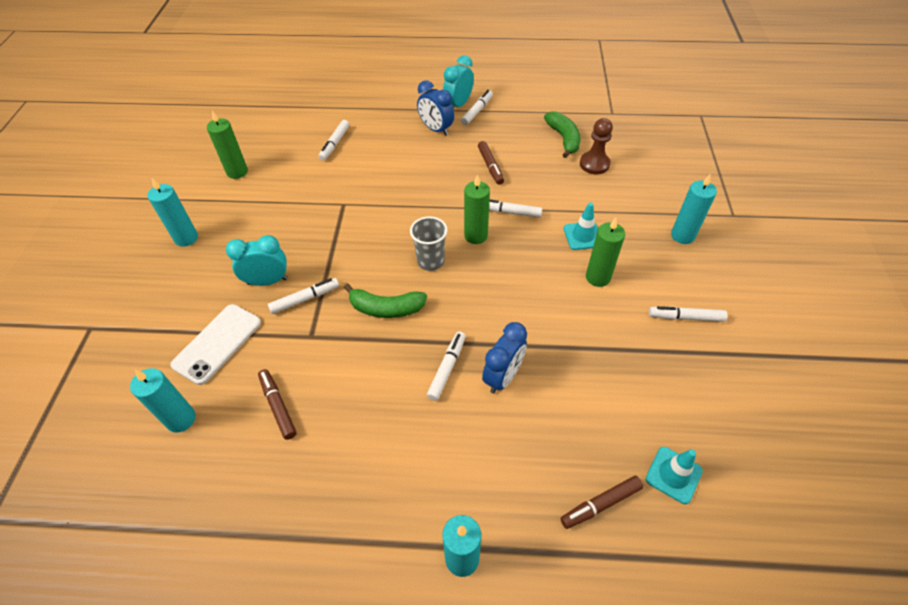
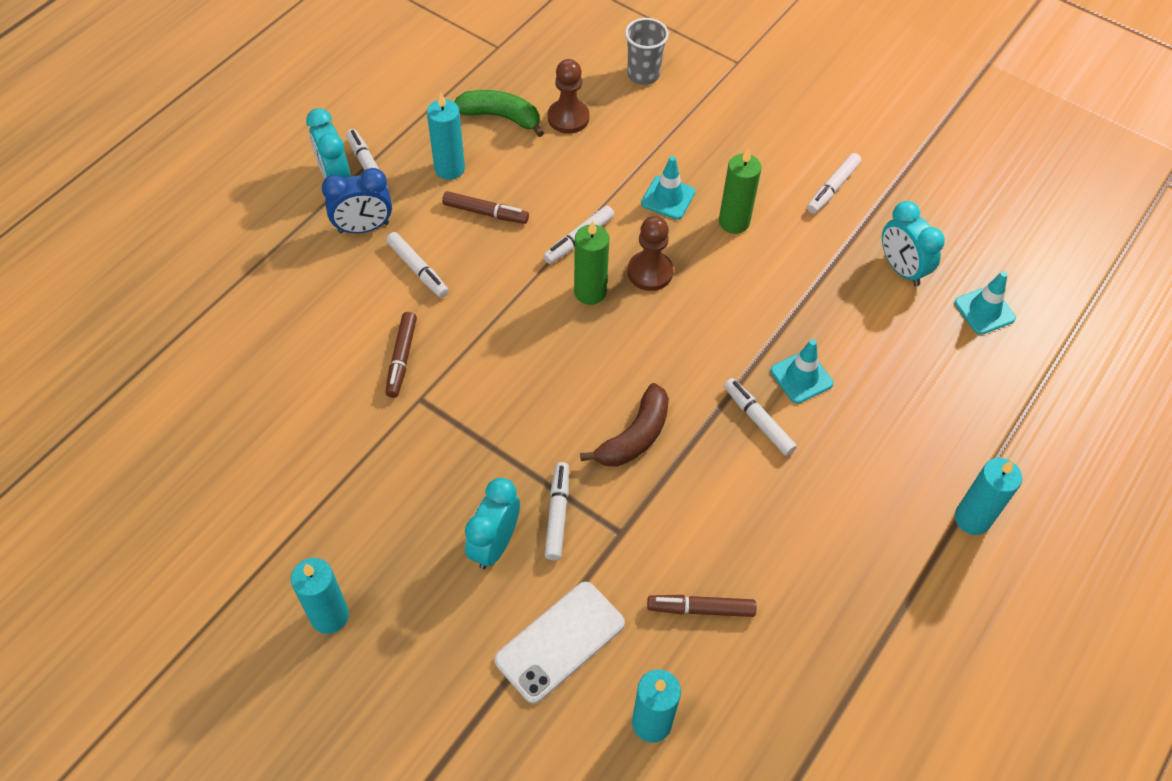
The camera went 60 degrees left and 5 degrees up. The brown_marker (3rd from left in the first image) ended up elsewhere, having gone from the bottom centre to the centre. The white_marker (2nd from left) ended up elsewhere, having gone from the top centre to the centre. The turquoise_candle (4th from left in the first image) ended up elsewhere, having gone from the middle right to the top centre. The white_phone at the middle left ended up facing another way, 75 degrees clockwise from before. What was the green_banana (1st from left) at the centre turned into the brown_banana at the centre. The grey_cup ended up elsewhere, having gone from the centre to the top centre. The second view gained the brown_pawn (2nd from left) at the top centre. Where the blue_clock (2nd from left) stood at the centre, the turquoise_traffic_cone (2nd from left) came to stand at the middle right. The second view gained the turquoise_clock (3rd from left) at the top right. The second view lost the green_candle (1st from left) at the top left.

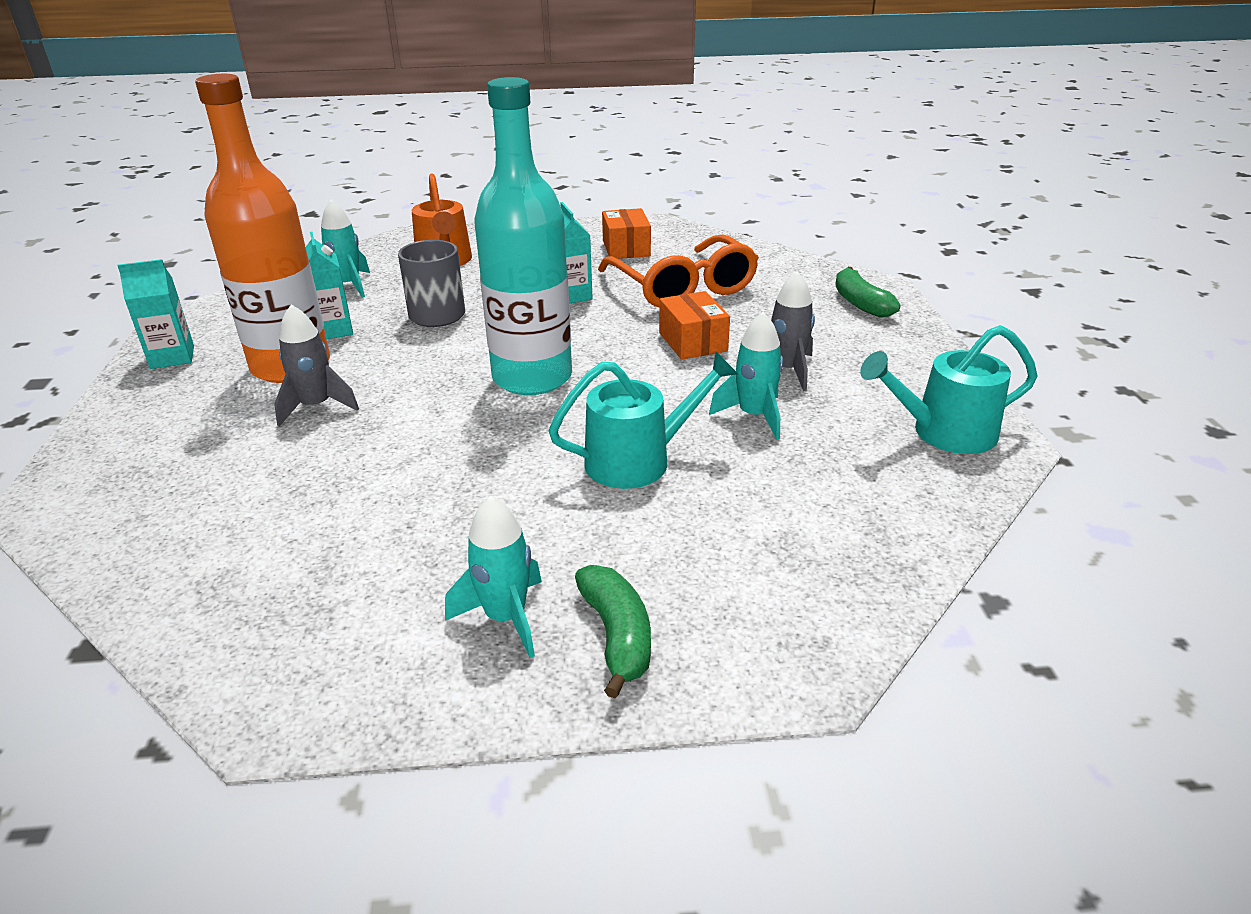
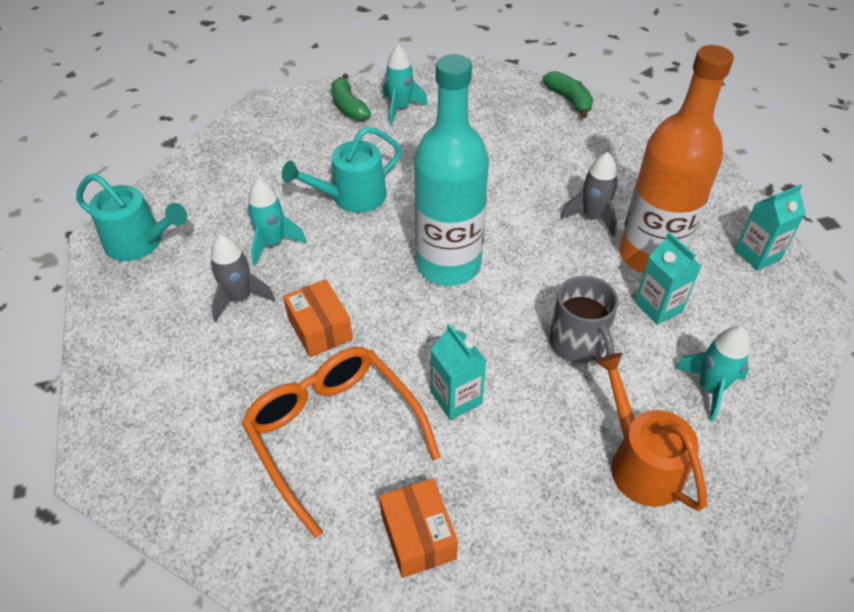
The camera went 170 degrees right and 15 degrees up. The turquoise_watering_can (2nd from left in the first image) at the middle right ended up facing another way, 45 degrees clockwise from before. The green_banana (2nd from left) ended up elsewhere, having gone from the top right to the top centre.

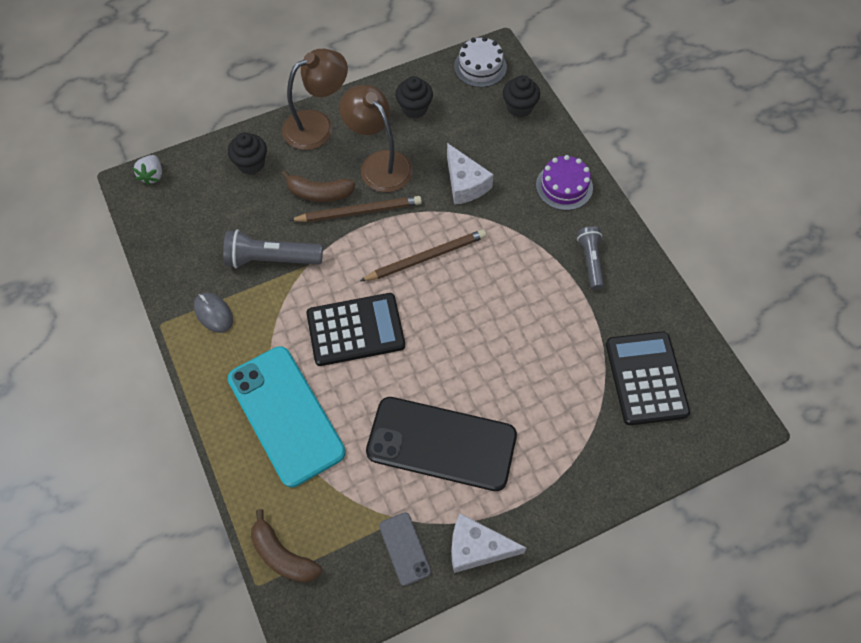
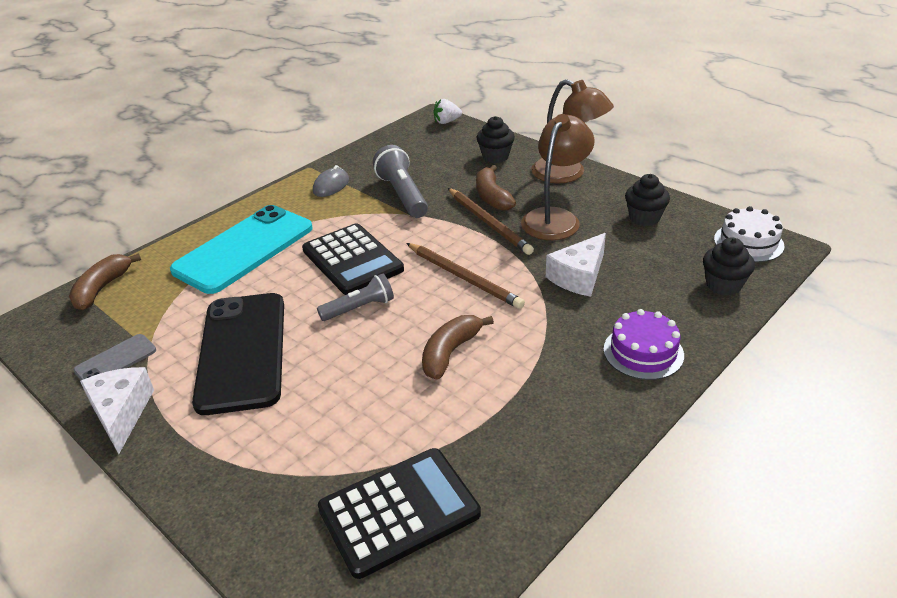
The camera went 70 degrees right and 25 degrees down. The grey_flashlight (2nd from left in the first image) ended up elsewhere, having gone from the middle right to the centre. The second view gained the brown_banana (2nd from left) at the centre.

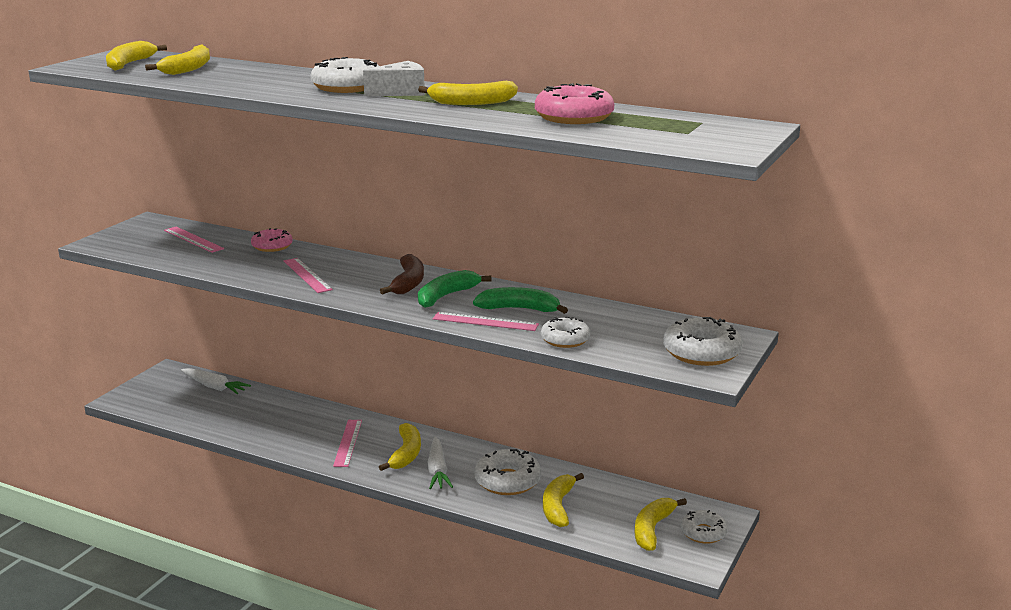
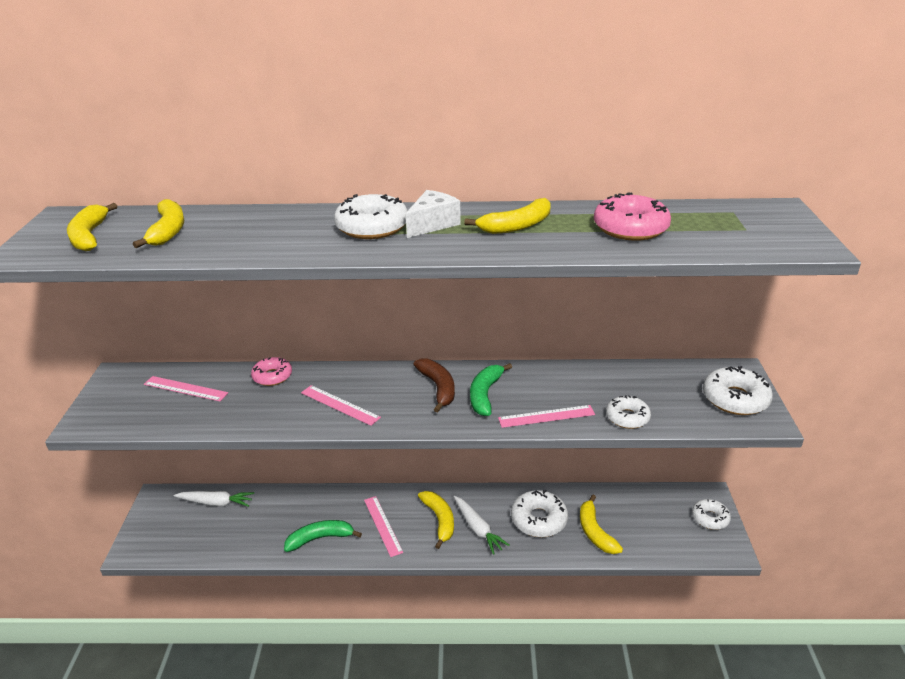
The camera went 25 degrees left and 10 degrees up. The green_banana (2nd from left in the first image) ended up elsewhere, having gone from the centre to the bottom centre. The second view lost the yellow_banana (6th from left) at the bottom centre.

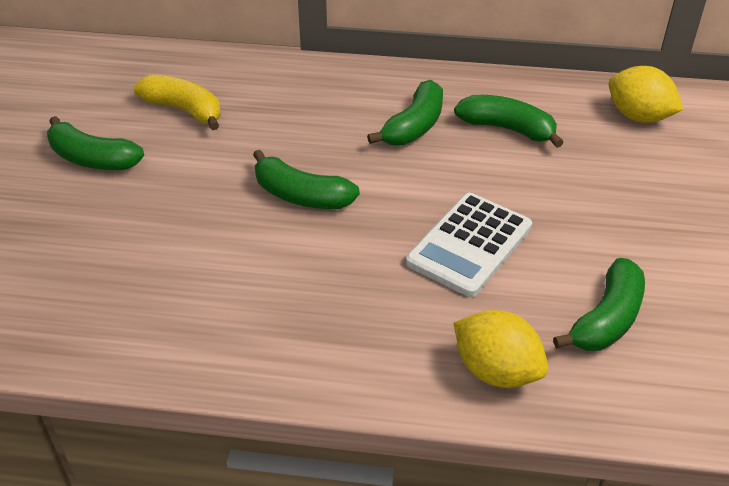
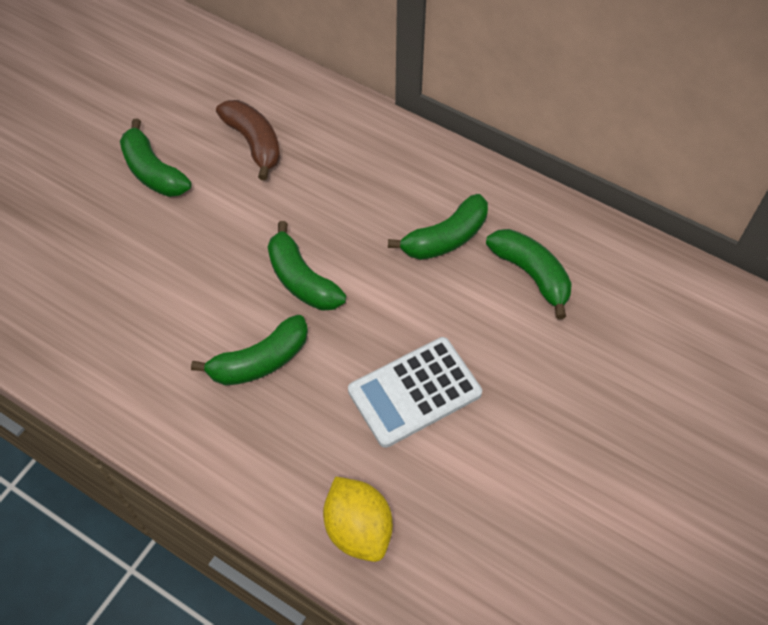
The camera went 25 degrees right and 15 degrees up. The green_banana (5th from left in the first image) ended up elsewhere, having gone from the middle right to the middle left. What was the yellow_banana at the top left turned into the brown_banana at the top left. The second view lost the yellow_lemon (2nd from left) at the top right.

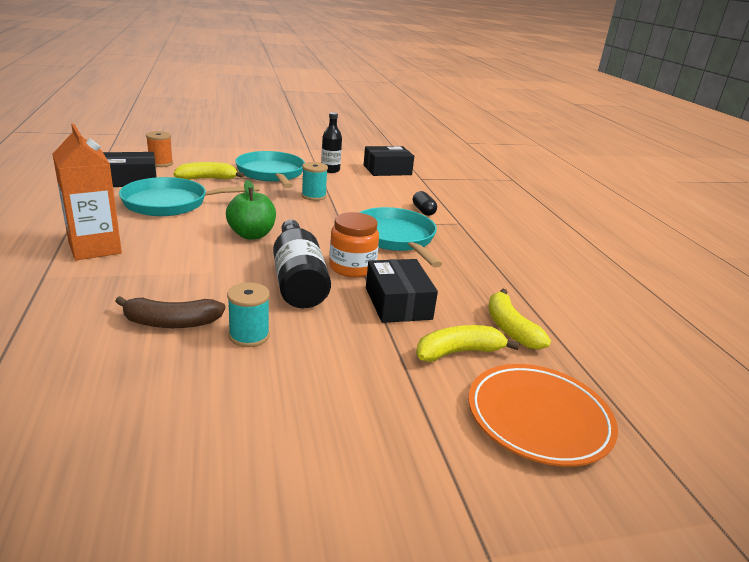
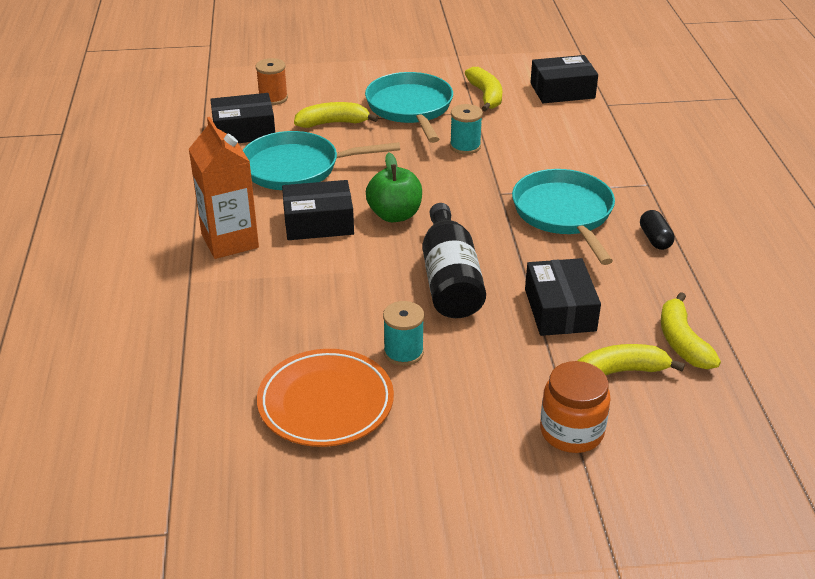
The camera went 10 degrees right and 10 degrees up. The orange_plate ended up elsewhere, having gone from the bottom right to the bottom centre. The second view gained the black_box (2nd from left) at the centre. Where the black_bottle (2nd from left) stood at the top centre, the yellow_banana (2nd from left) came to stand at the top centre. The orange_jar ended up elsewhere, having gone from the centre to the bottom right. The black_capsule ended up elsewhere, having gone from the centre to the middle right. The second view lost the brown_banana at the middle left.

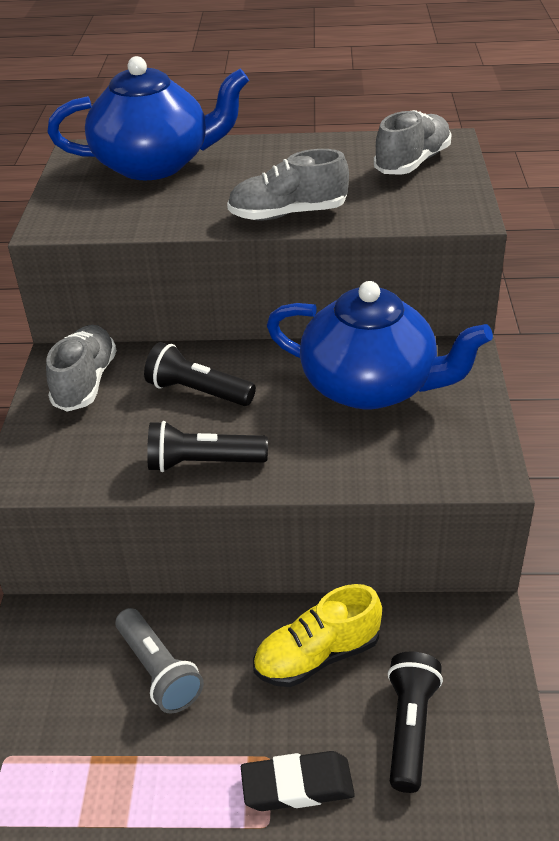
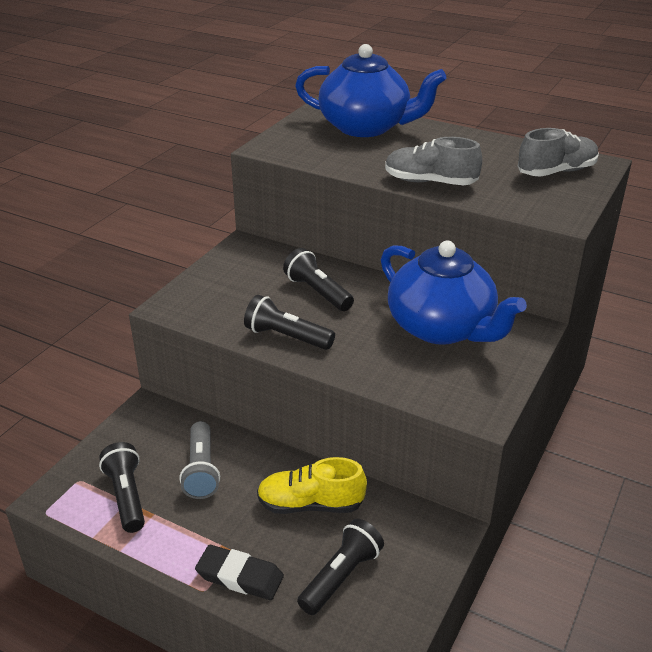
The camera went 25 degrees right and 5 degrees down. The second view gained the black_flashlight (1st from left) at the bottom left. The second view lost the grey_shoe (1st from left) at the middle left.

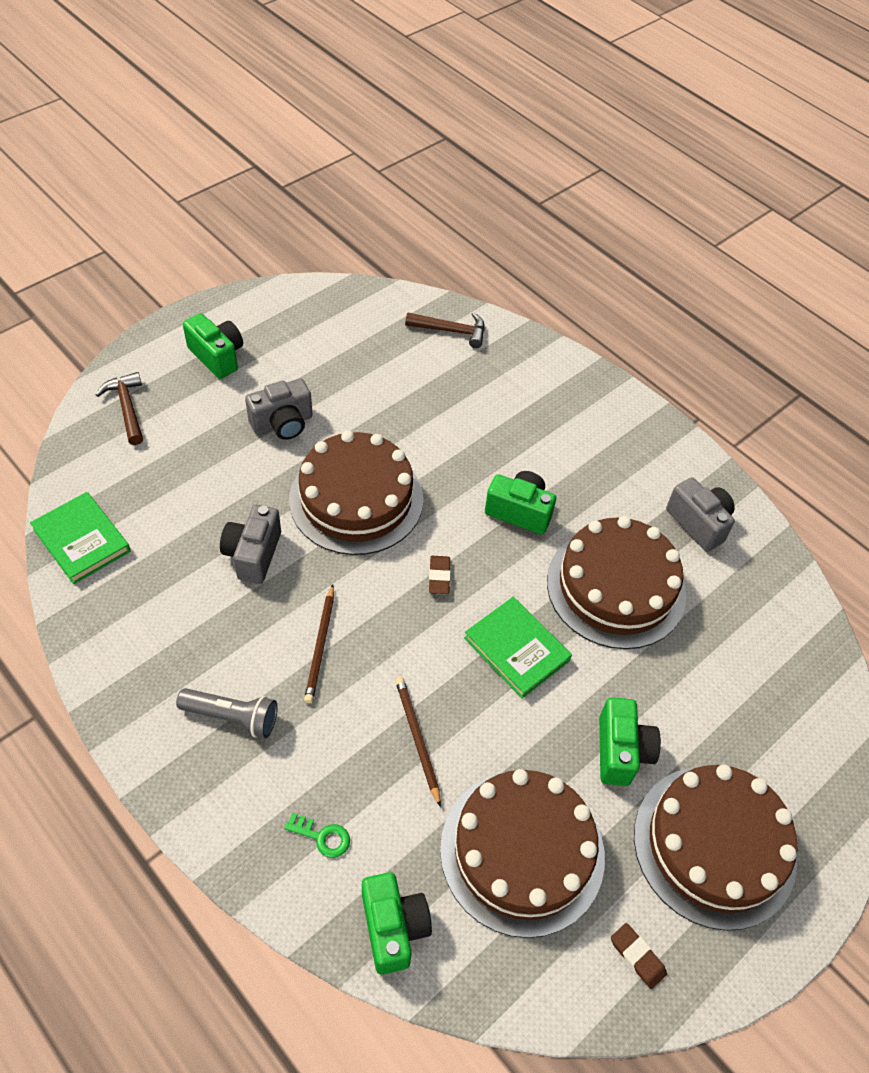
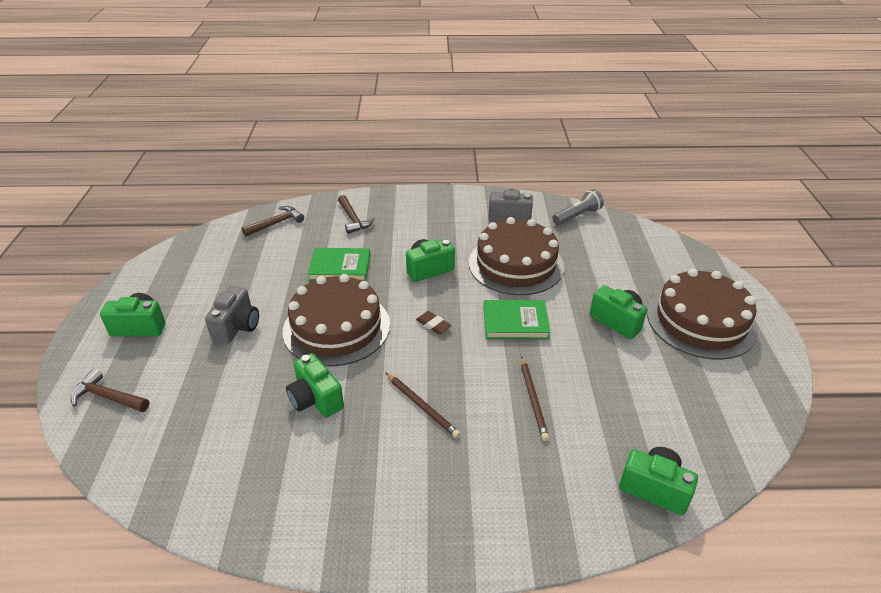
The camera went 45 degrees left and 15 degrees down. What was the grey_camera (1st from left) at the middle left turned into the green_camera (2nd from left) at the centre. The green_book (1st from left) ended up elsewhere, having gone from the middle left to the centre. The second view gained the brown_hammer (3rd from left) at the centre. The brown_pencil (2nd from left) at the bottom centre ended up facing another way, 120 degrees counterclockwise from before. The grey_flashlight ended up elsewhere, having gone from the middle left to the centre. The second view lost the green_key at the bottom centre. The second view lost the brown_cake (2nd from left) at the bottom centre. The second view lost the brown_eraser (2nd from left) at the bottom right.

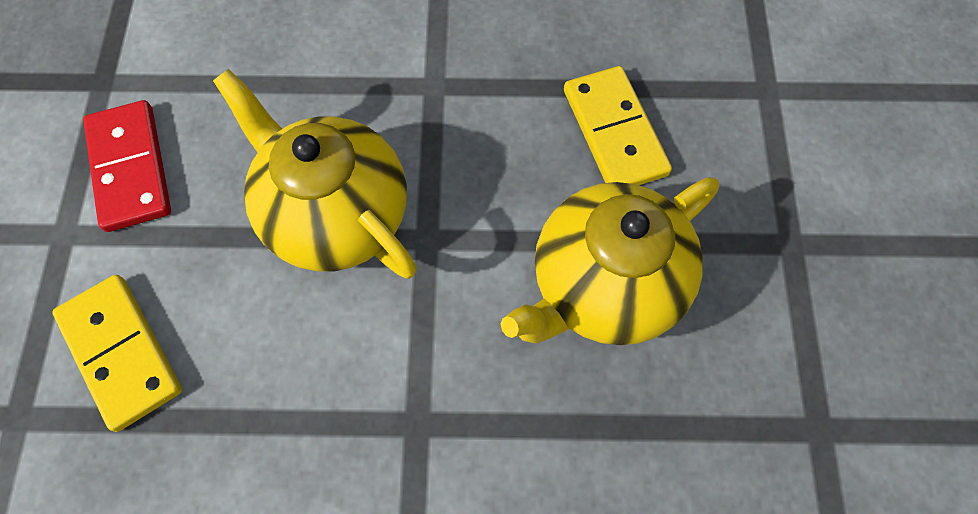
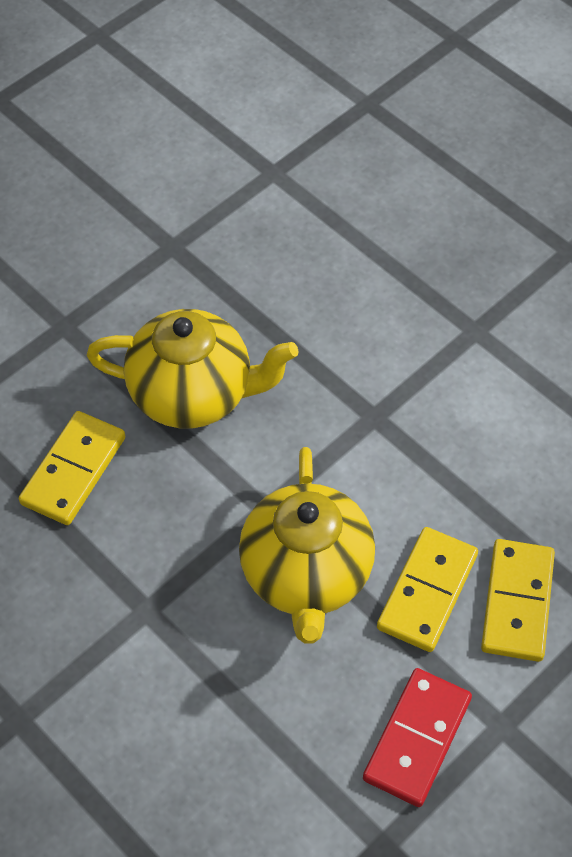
The camera went 135 degrees left and 10 degrees down. The second view gained the yellow_domino (2nd from left) at the bottom right.

